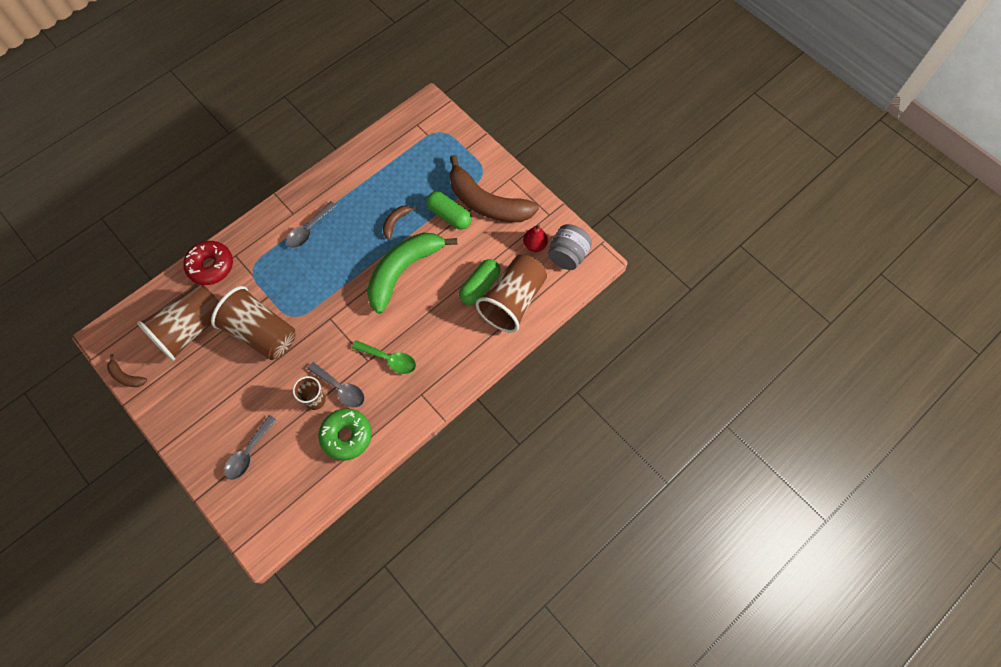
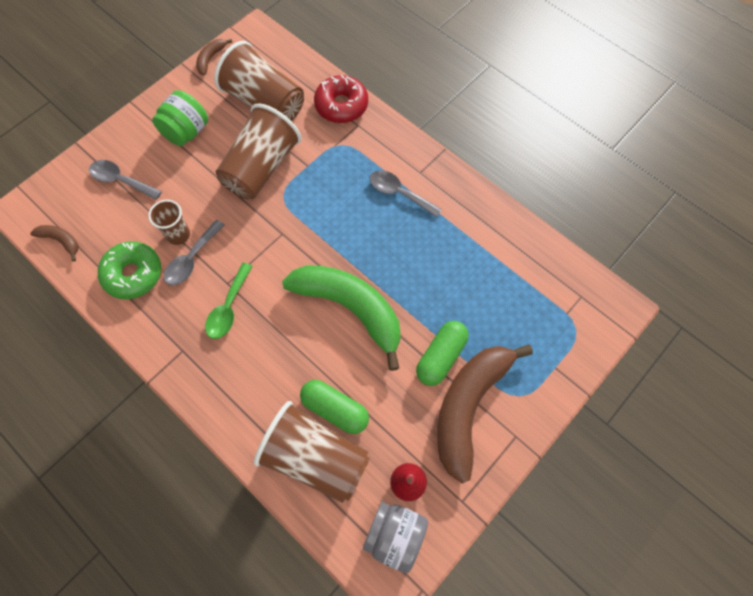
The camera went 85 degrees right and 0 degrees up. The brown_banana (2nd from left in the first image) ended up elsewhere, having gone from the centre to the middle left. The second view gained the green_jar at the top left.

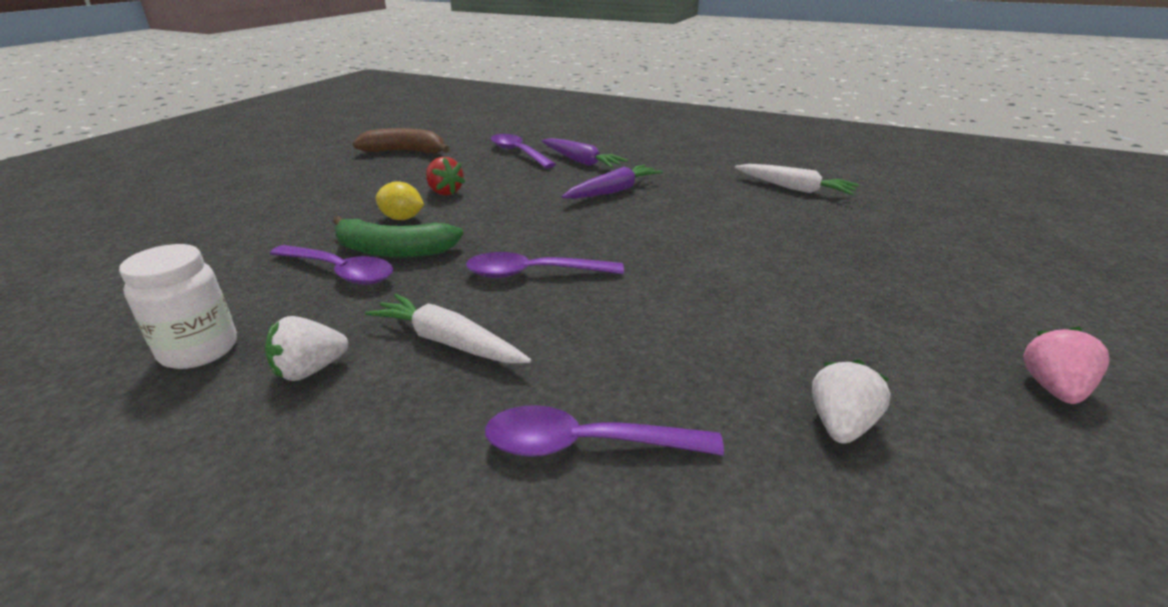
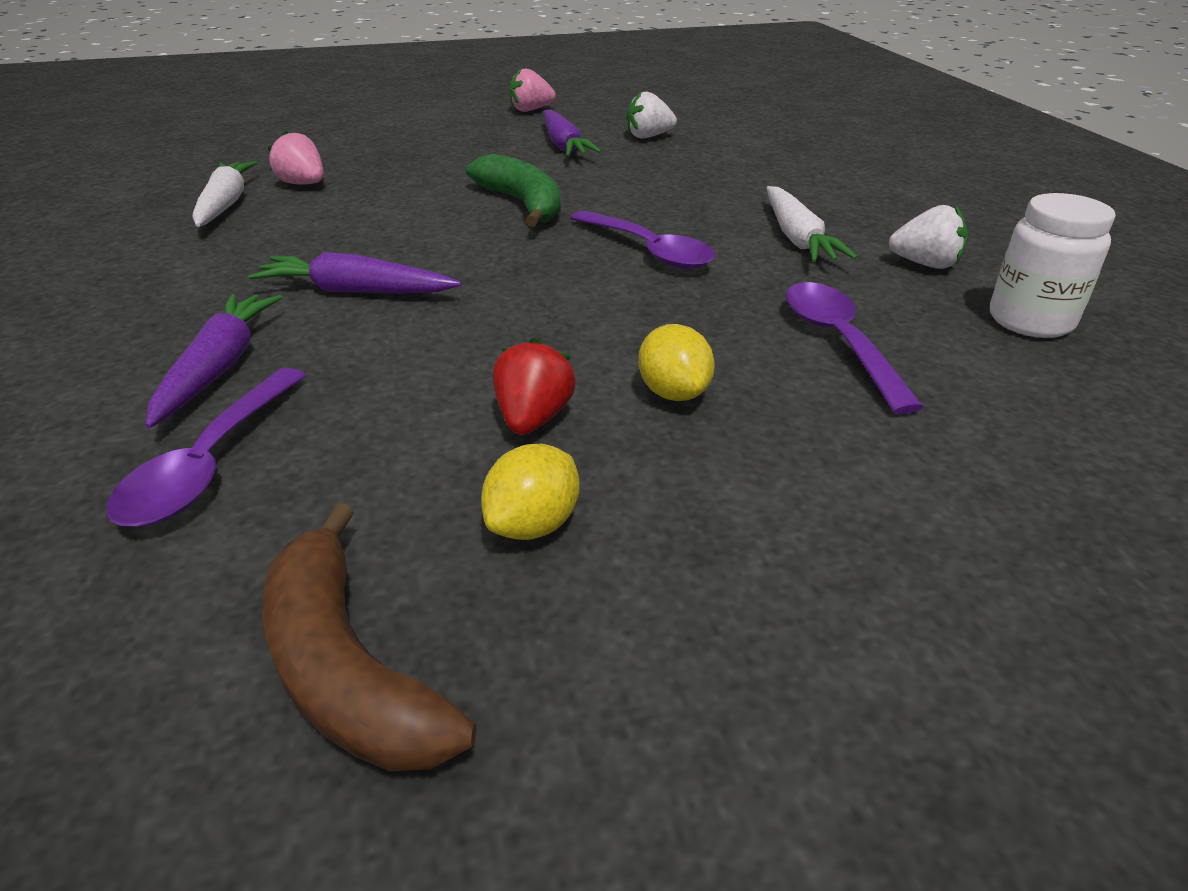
The camera went 130 degrees left and 5 degrees up. The second view gained the pink_strawberry (1st from left) at the top left. The green_banana ended up elsewhere, having gone from the centre to the top centre. The second view gained the yellow_lemon (1st from left) at the centre. The second view gained the purple_carrot (3rd from left) at the top centre. The second view lost the purple_spoon (4th from left) at the bottom centre.

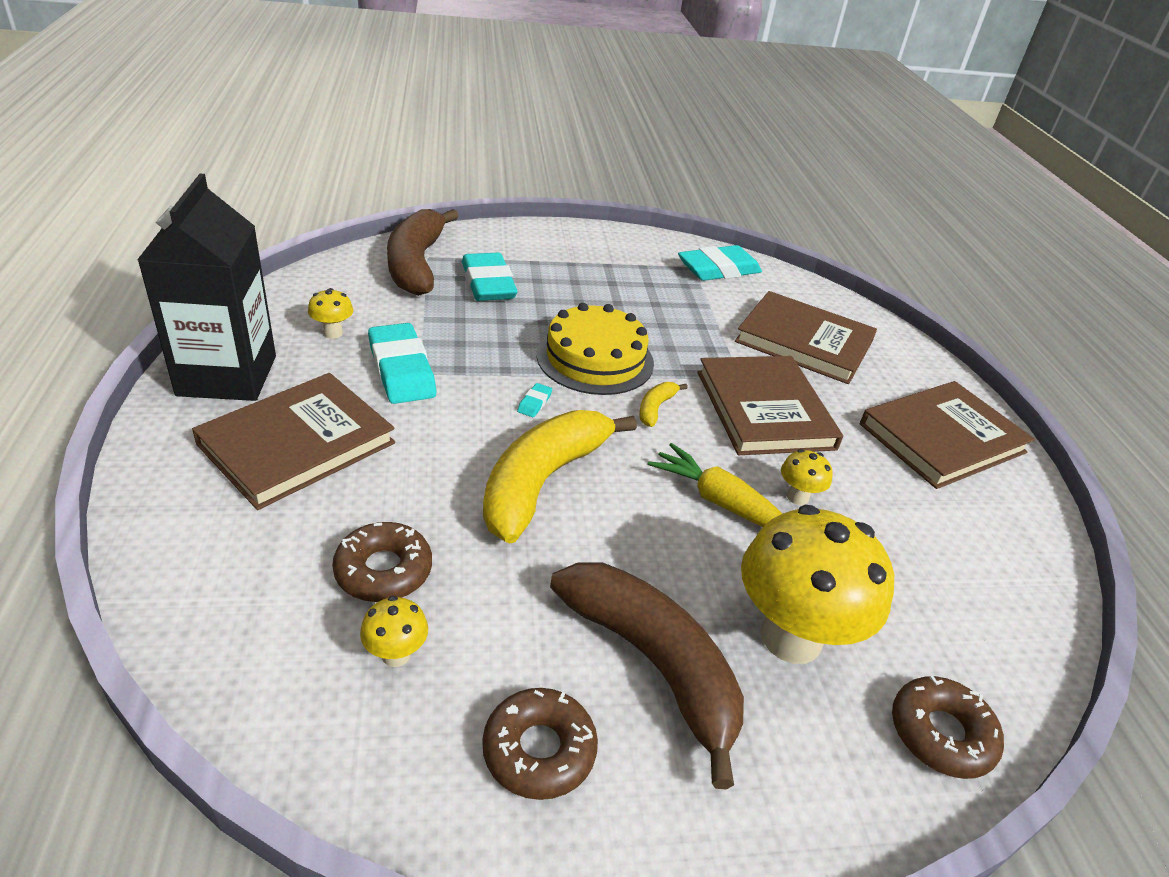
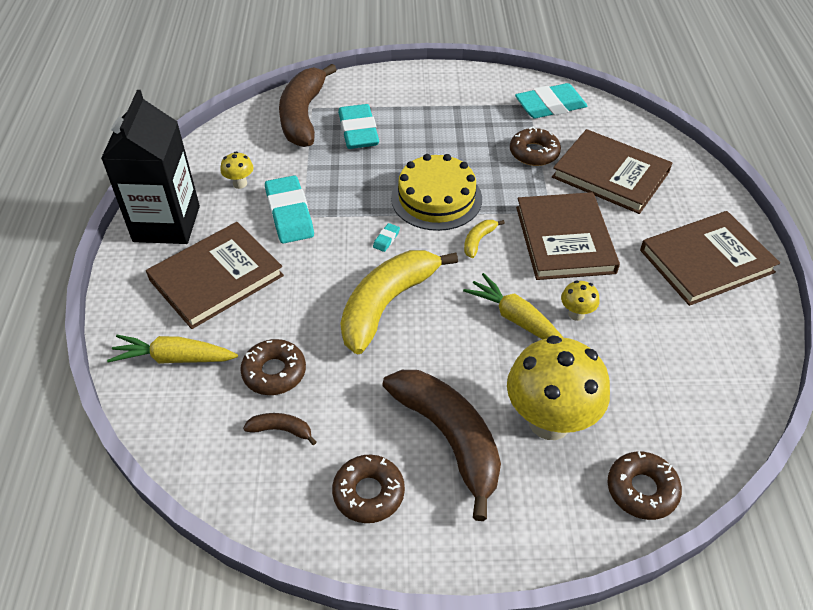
The camera went 10 degrees right and 10 degrees up. The second view gained the yellow_carrot (1st from left) at the middle left. Where the yellow_mushroom (2nd from left) stood at the bottom centre, the brown_banana (1st from left) came to stand at the bottom centre. The second view gained the brown_donut (3rd from left) at the top centre.

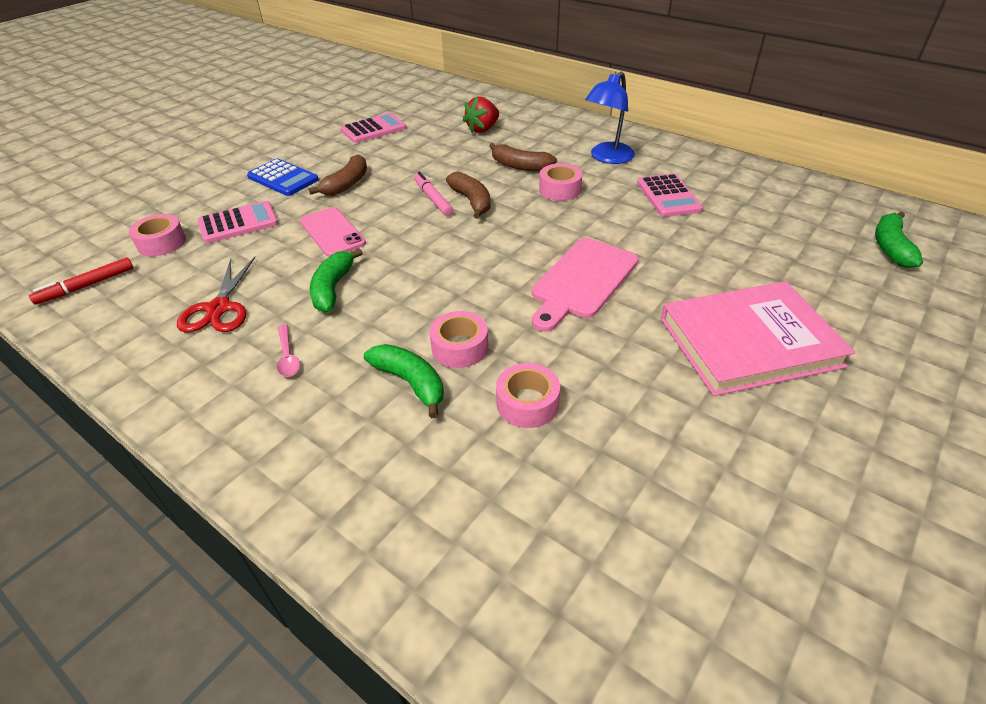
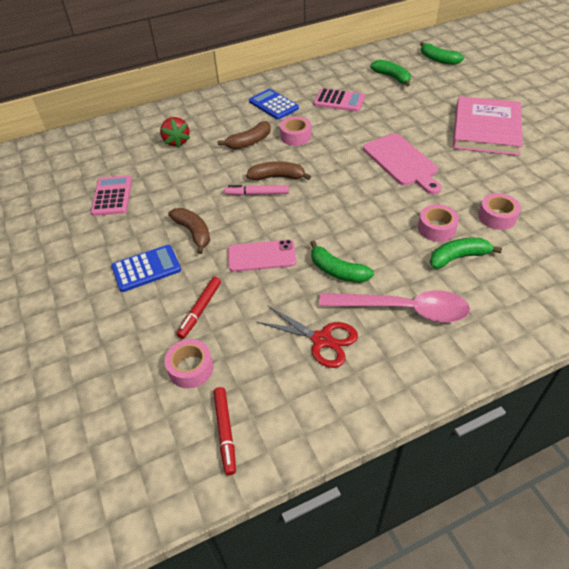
The camera went 60 degrees left and 5 degrees up. Where the pink_calculator (1st from left) stood at the top left, the red_marker (1st from left) came to stand at the centre. Where the blue_lamp stood at the top centre, the blue_calculator (2nd from left) came to stand at the top centre. The size of the pink_spoon at the middle left changed by a factor of 2.41. The second view gained the green_banana (2nd from left) at the top right.

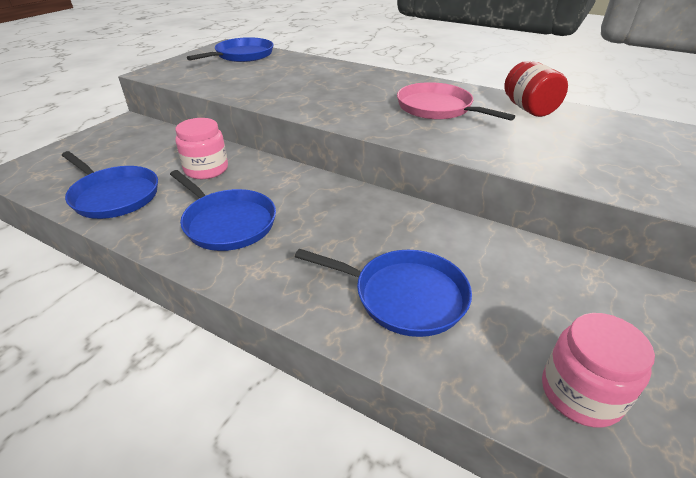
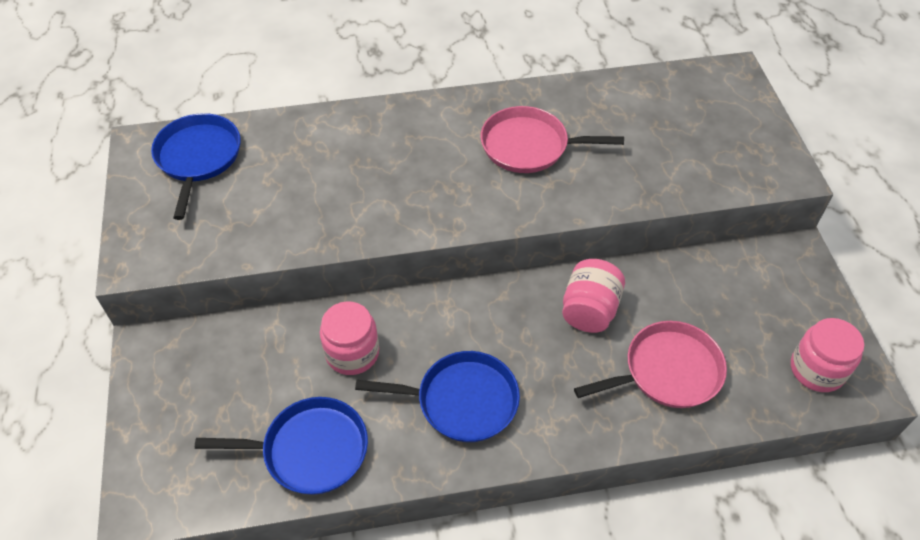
The camera went 40 degrees left and 15 degrees up. The second view gained the pink_jar (2nd from left) at the centre. What was the blue_pan (4th from left) at the centre turned into the pink_pan (2nd from left) at the bottom right. The second view lost the red_jar at the top right.

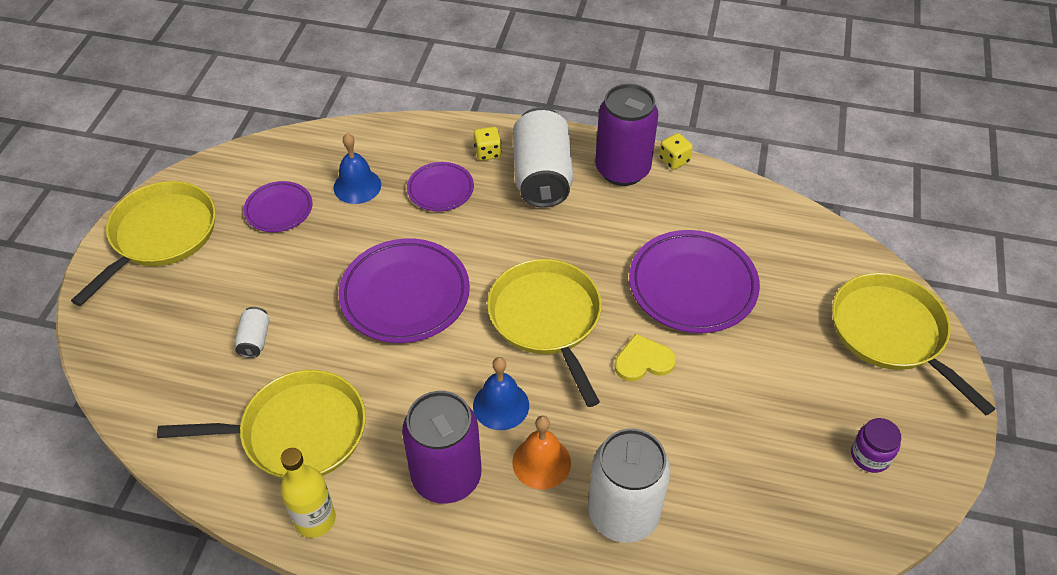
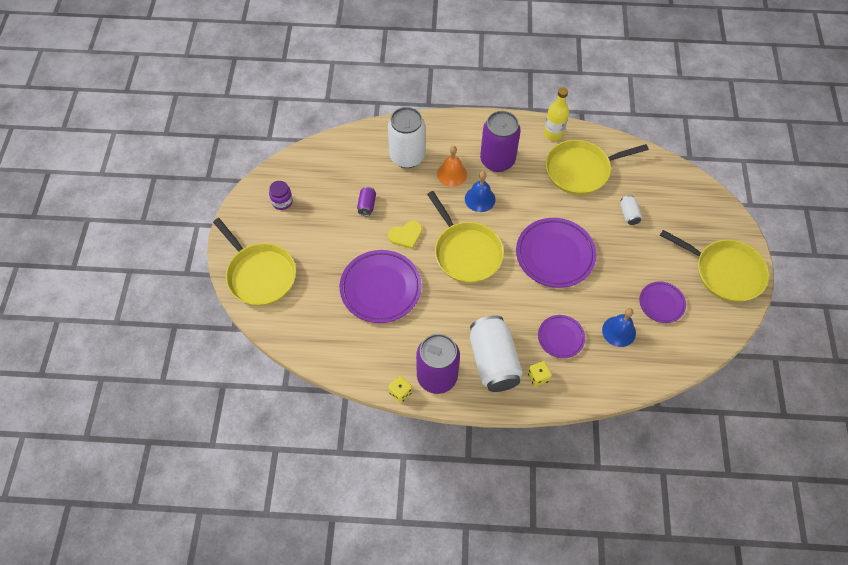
The camera went 170 degrees right and 10 degrees up. The second view gained the purple_can (1st from left) at the centre. The yellow_pan (1st from left in the first image) at the middle left ended up facing another way, 75 degrees counterclockwise from before.

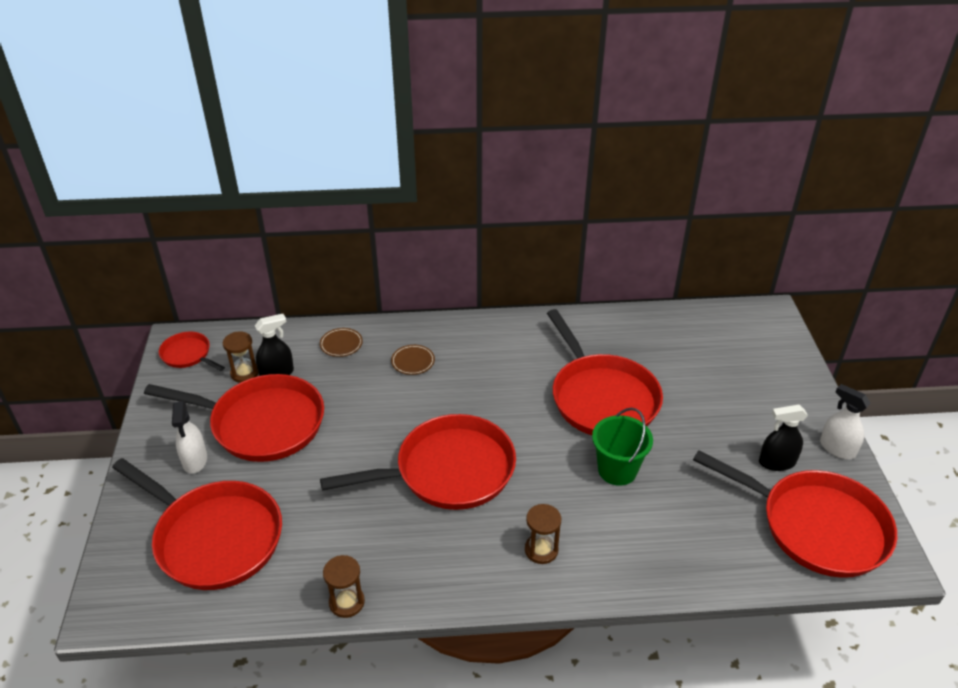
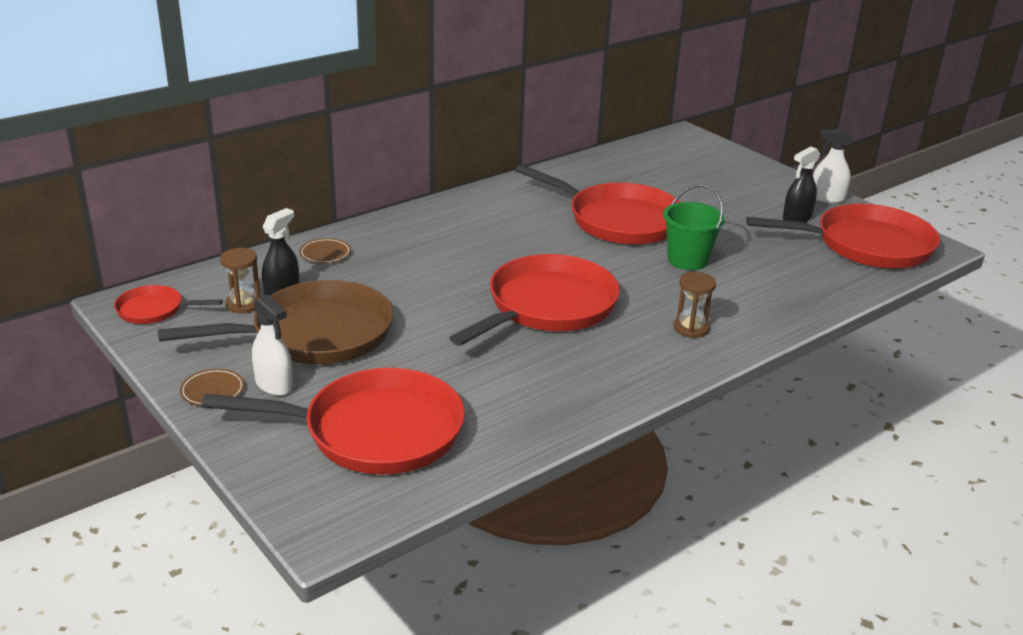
The camera went 35 degrees left and 10 degrees down. What was the red_pan (3rd from left) at the middle left turned into the brown_pan at the middle left. The brown_plate (2nd from left in the first image) ended up elsewhere, having gone from the centre to the middle left. The second view lost the brown_hourglass (2nd from left) at the bottom centre.

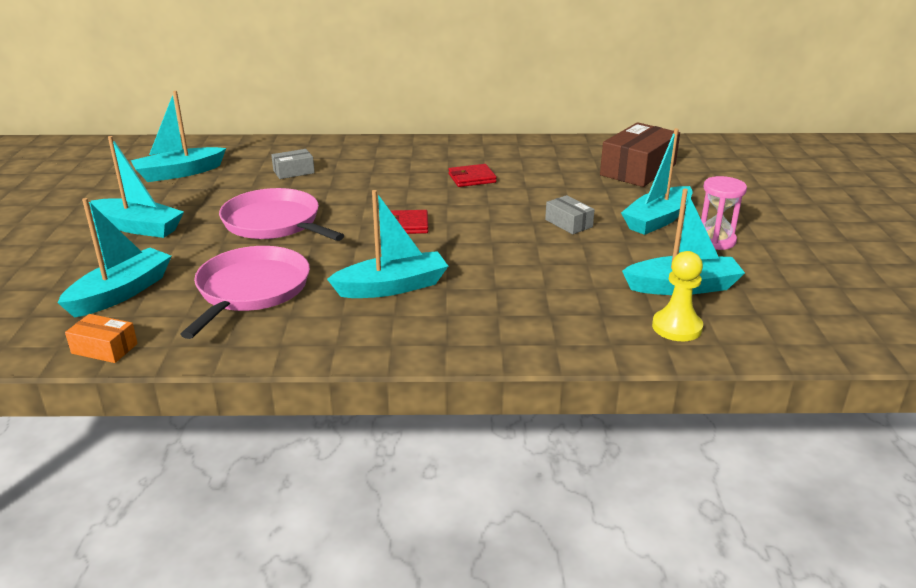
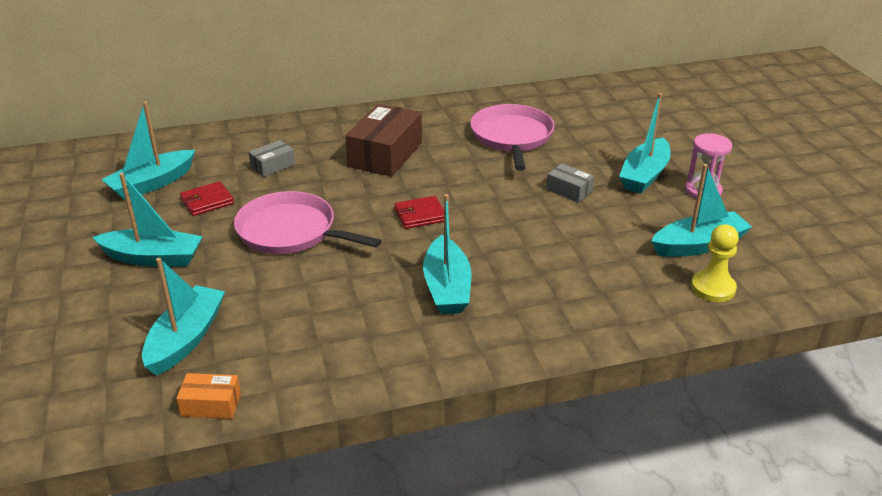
The camera went 15 degrees left and 5 degrees up. The red_wallet (2nd from left in the first image) ended up elsewhere, having gone from the top centre to the middle left. The brown_box ended up elsewhere, having gone from the top right to the top centre. The turquoise_boat (4th from left) at the centre ended up facing another way, 120 degrees clockwise from before. The pink_pan (1st from left in the first image) ended up elsewhere, having gone from the middle left to the top centre.

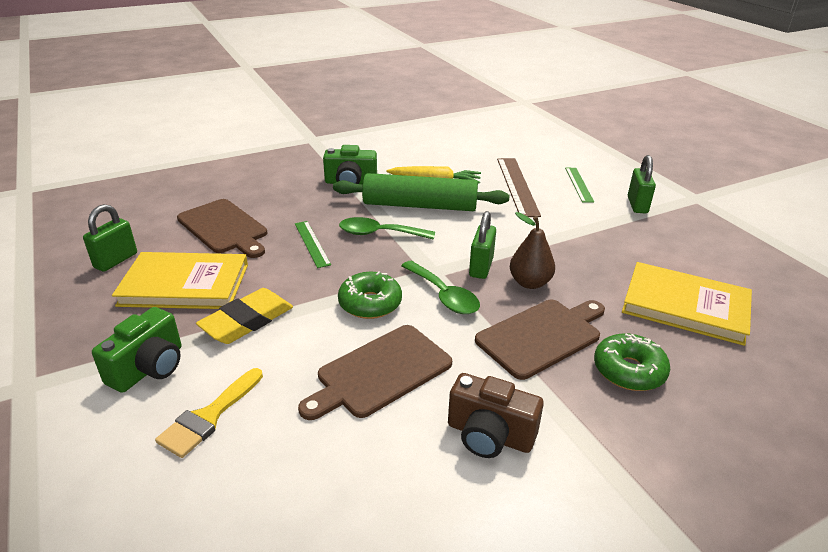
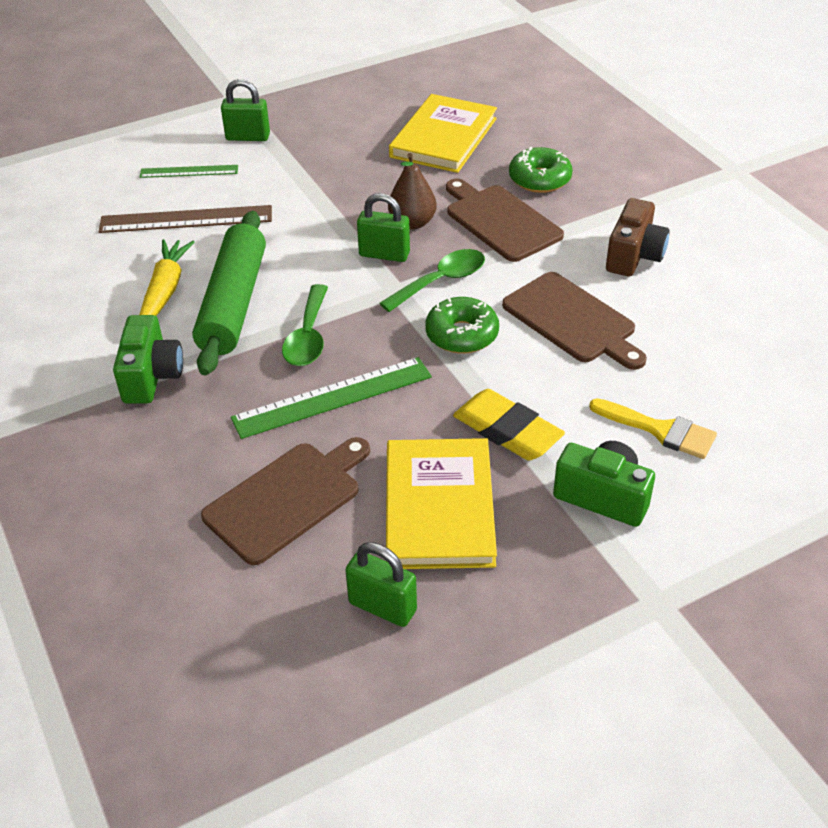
The camera went 90 degrees left and 10 degrees up. The size of the green_ruler (1st from left in the first image) at the centre changed by a factor of 1.66.

